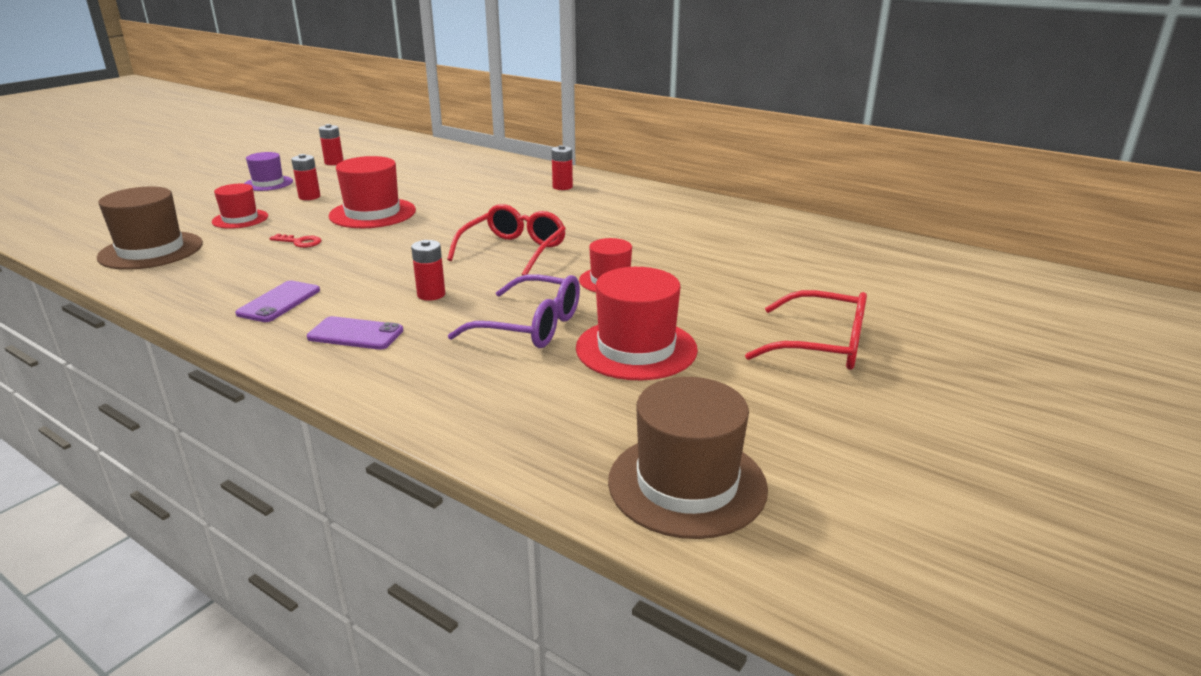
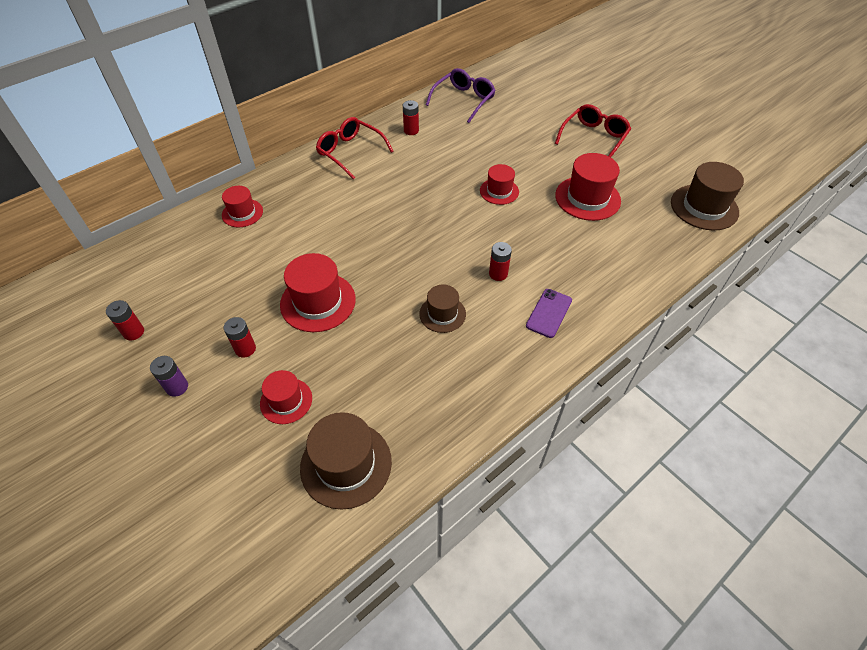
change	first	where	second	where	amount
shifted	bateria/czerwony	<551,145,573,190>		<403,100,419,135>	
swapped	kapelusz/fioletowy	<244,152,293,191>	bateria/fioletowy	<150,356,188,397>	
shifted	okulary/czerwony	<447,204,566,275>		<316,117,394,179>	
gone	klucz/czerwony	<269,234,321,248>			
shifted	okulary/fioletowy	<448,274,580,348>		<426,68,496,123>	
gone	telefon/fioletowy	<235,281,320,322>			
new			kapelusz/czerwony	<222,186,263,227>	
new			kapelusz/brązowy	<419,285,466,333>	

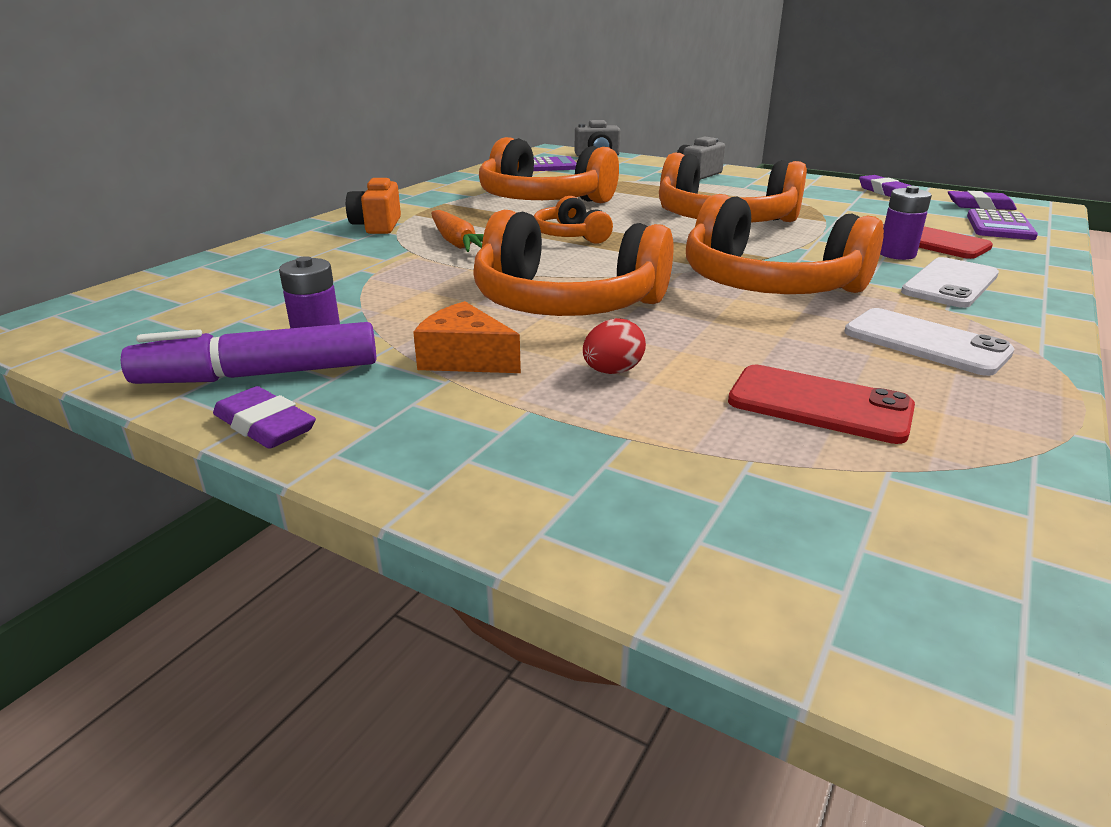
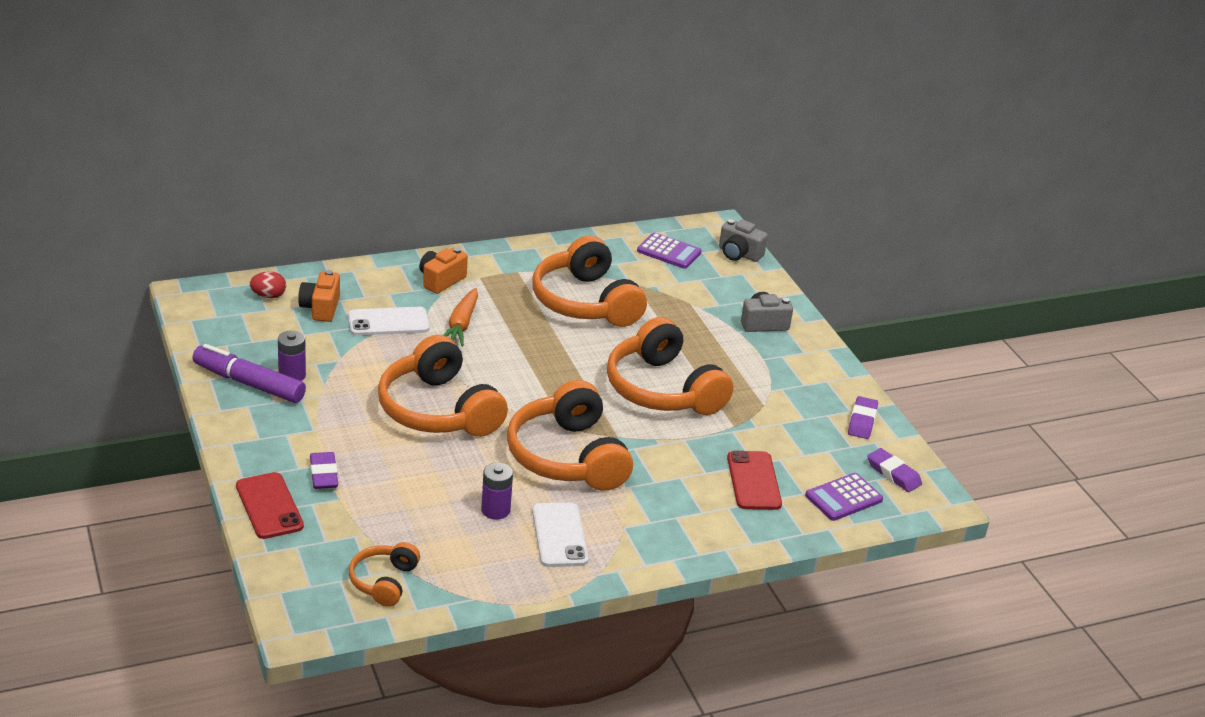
change	first	where	second	where	amount
shifted	bateria/fioletowy	<880,186,932,260>		<481,462,513,519>	
shifted	słuchawki/pomarańczowy	<534,196,613,244>		<349,542,420,607>	
shifted	telefon/biały	<901,257,999,308>		<348,307,430,336>	
gone	ser/pomarańczowy	<413,301,521,373>			
shifted	jajko/czerwony	<583,318,646,374>		<250,271,286,298>	
shifted	telefon/czerwony	<728,365,915,444>		<236,472,304,539>	
shifted	gumka do mazania/fioletowy	<213,386,316,449>		<310,452,338,489>	
new			aparat fotograficzny/pomarańczowy	<298,270,340,322>	

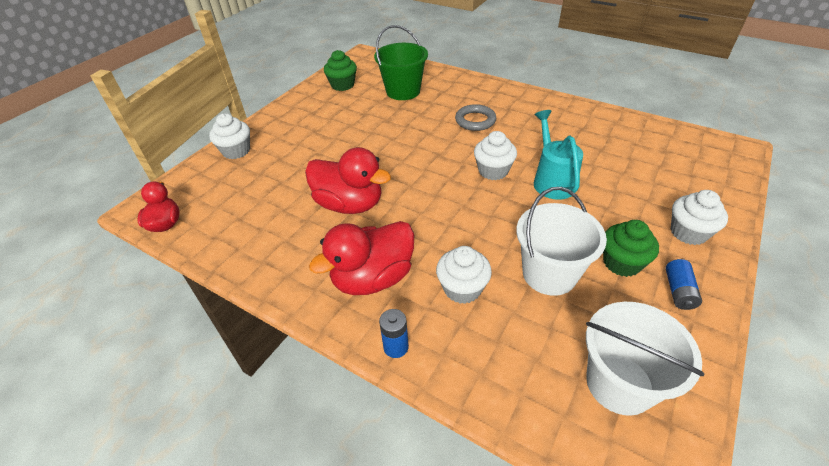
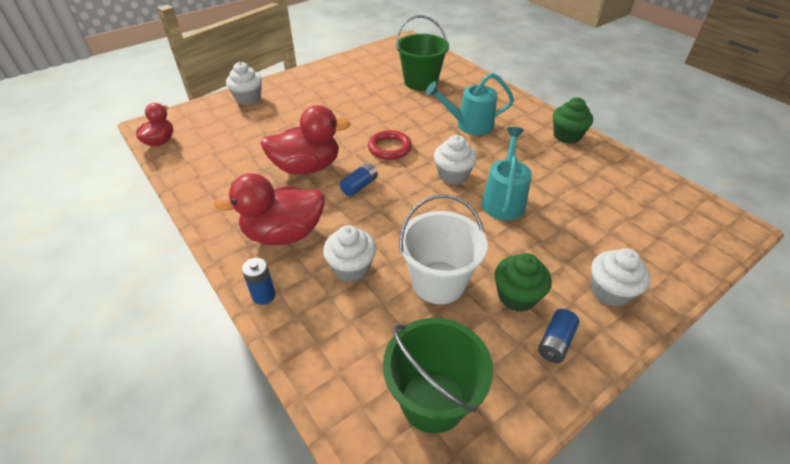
change	first	where	second	where	amount
shifted	muffinka/zielony	<324,50,357,91>		<553,97,593,144>	
swapped	pierścień/szary	<455,104,496,131>	konewka/turkusowy	<426,73,514,135>	
rotated	kaczka/czerwony	<305,147,391,214>		<260,105,351,175>	60 degrees counterclockwise
repainted	wiadro/biały	<586,302,704,416>	wiadro/zielony	<383,318,493,434>	
new			pierścień/czerwony	<368,130,412,160>	
new			bateria/niebieski	<340,163,378,197>	

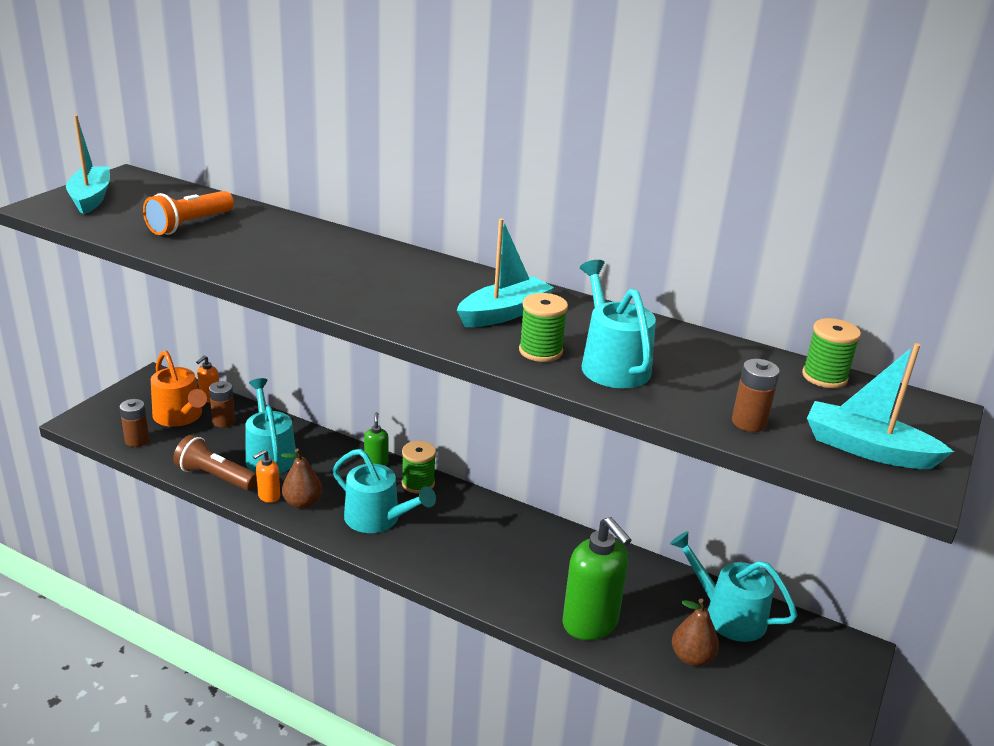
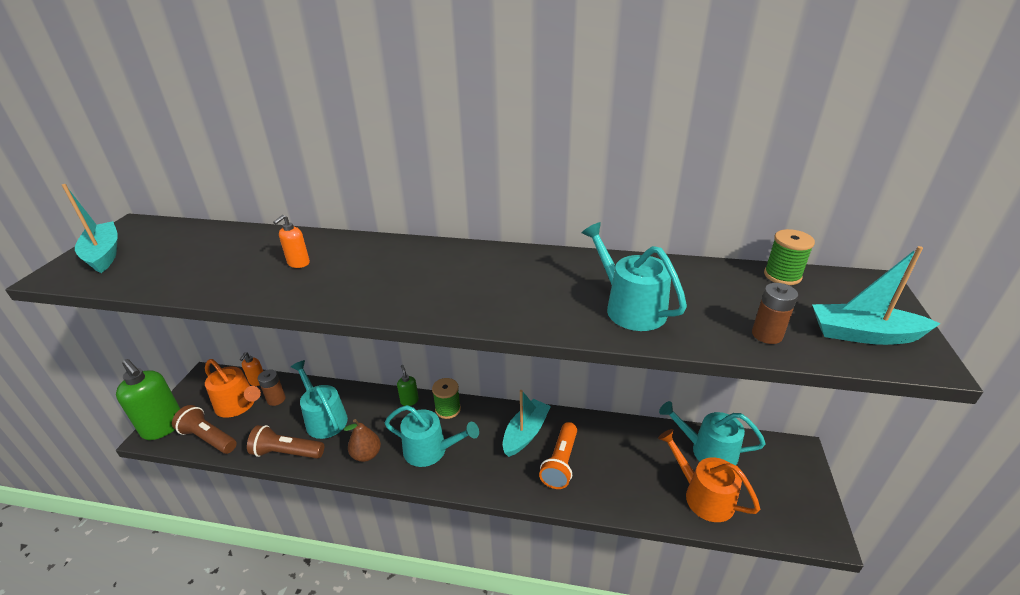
change	first	where	second	where	amount
shifted	latarka/pomarańczowy	<143,191,234,235>		<539,422,577,489>	
shifted	łódka/turkusowy	<457,218,554,327>		<503,390,551,457>	
gone	szpulka/zielony	<519,293,568,362>			
swapped	bateria/brązowy	<120,399,149,447>	latarka/brązowy	<172,405,237,454>	
shifted	dozownik mydła/pomarańczowy	<253,450,280,503>		<273,215,310,268>	
shifted	dozownik mydła/zielony	<562,517,631,640>		<116,359,180,440>	
swapped	gruszka/brązowy	<672,599,719,666>	konewka/pomarańczowy	<658,429,760,522>	

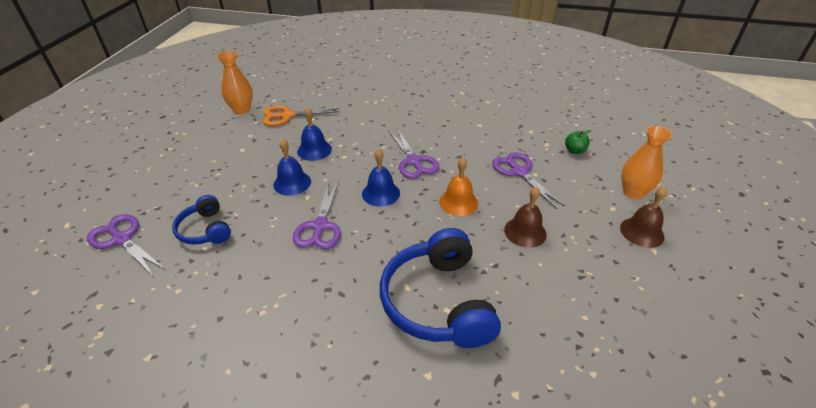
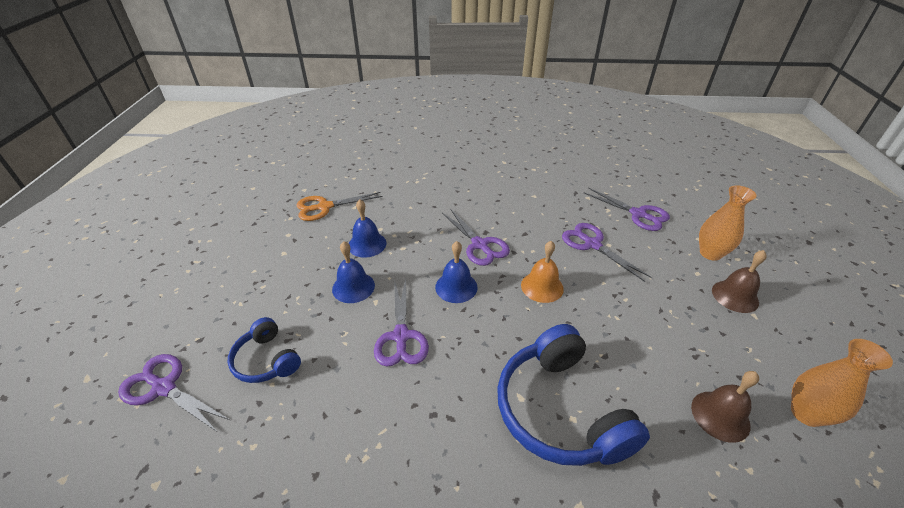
change	first	where	second	where	amount
shifted	wazon/pomarańczowy	<217,51,253,114>		<791,339,893,427>	
swapped	jabłko/zielony	<565,130,591,154>	nożyczki/fioletowy	<584,188,670,231>	
shifted	dzwonek/brązowy	<504,186,547,248>		<691,371,759,443>	

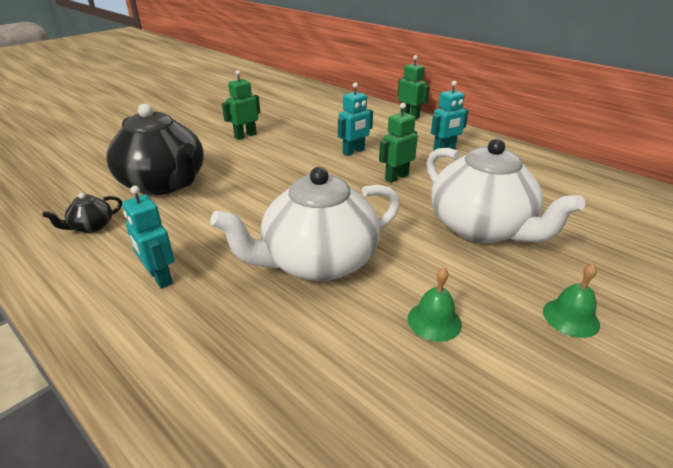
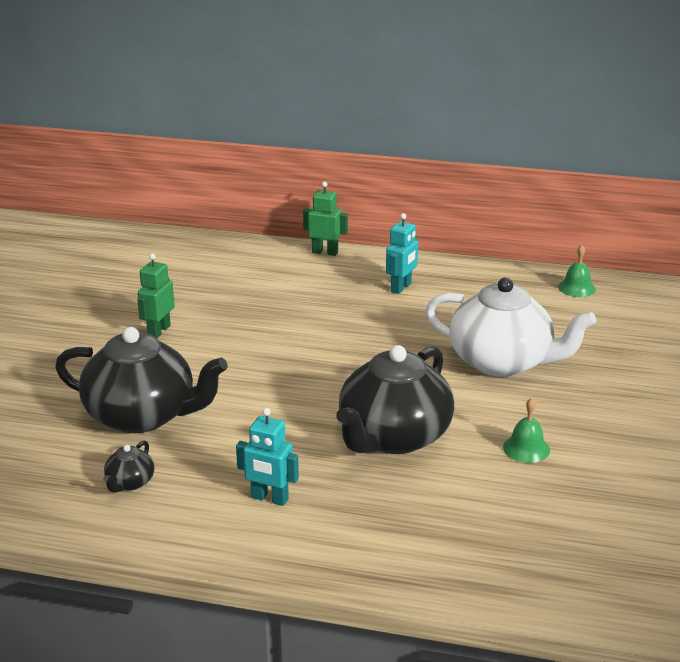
change	first	where	second	where	amount
gone	robot/turkusowy	<338,82,373,156>			
gone	robot/zielony	<379,103,418,183>			
repainted	imbryk/biały	<210,167,400,281>	imbryk/czarny	<336,345,454,454>	
shifted	dzwonek/zielony	<543,264,600,338>		<558,245,596,297>	

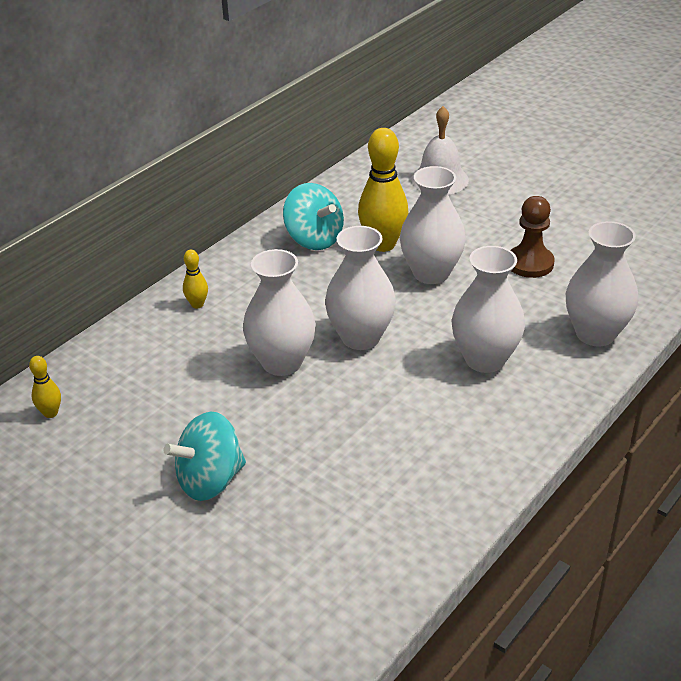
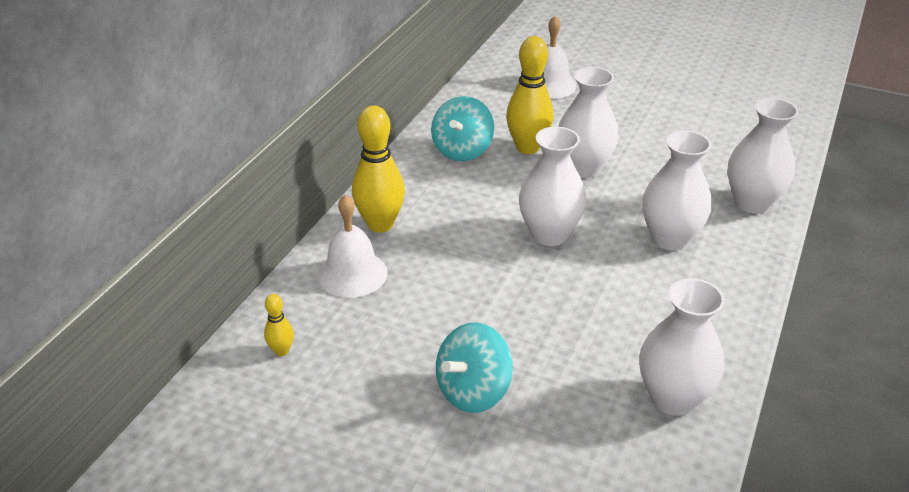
change	first	where	second	where	amount
rotated	bączek/turkusowy	<283,183,344,250>		<431,96,494,161>	75 degrees clockwise
gone	pionek/brązowy	<510,196,555,278>			
shifted	wazon/biały	<243,249,316,376>		<639,278,725,416>	
scaled	kręgiel/żółty	<183,250,208,308>		<352,106,405,232>	x2.10
new			dzwonek/biały	<318,195,388,298>	

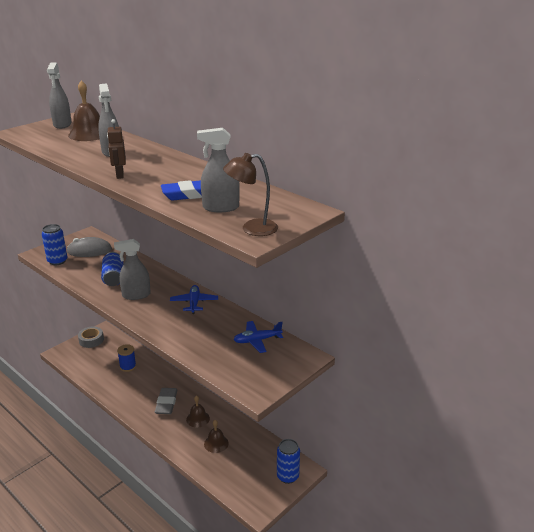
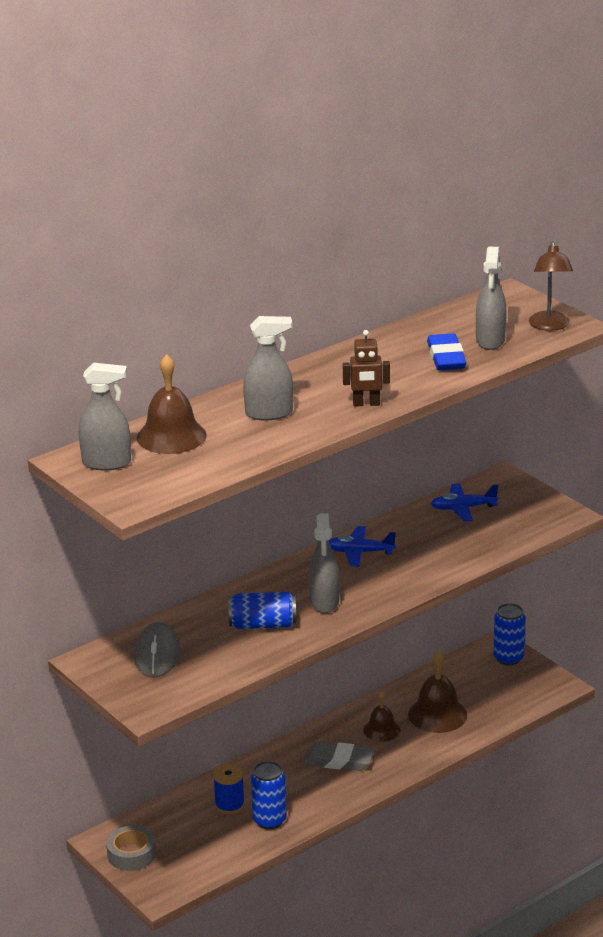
change	first	where	second	where	amount
shifted	puszka/niebieski	<42,224,67,265>		<251,761,287,829>	
rotated	samolot/niebieski	<233,321,283,353>		<431,483,498,521>	90 degrees clockwise
scaled	dzwonek/brązowy	<204,420,229,453>		<408,651,467,733>	x1.61

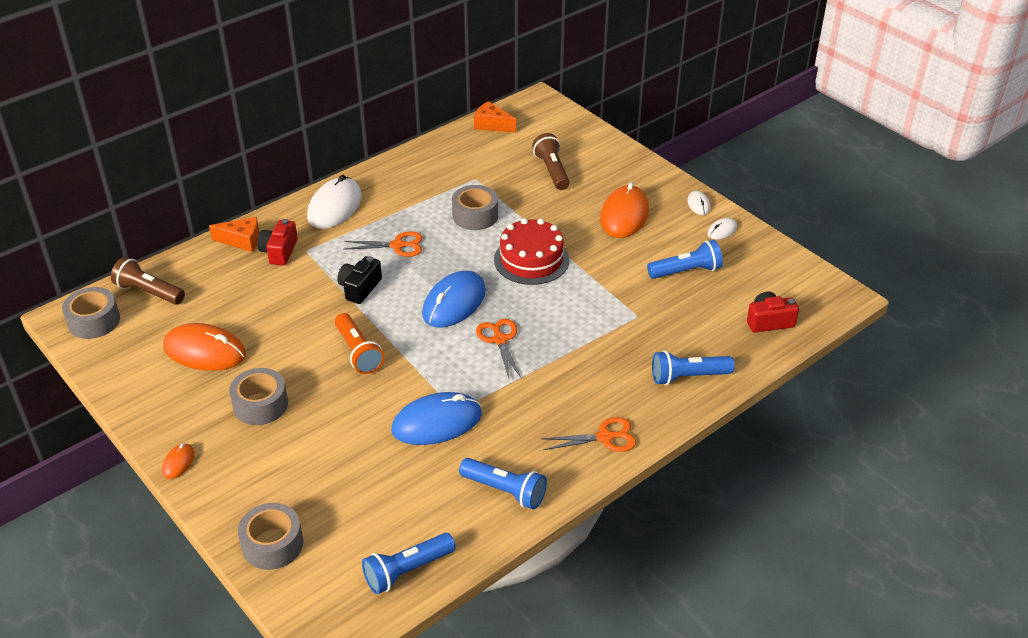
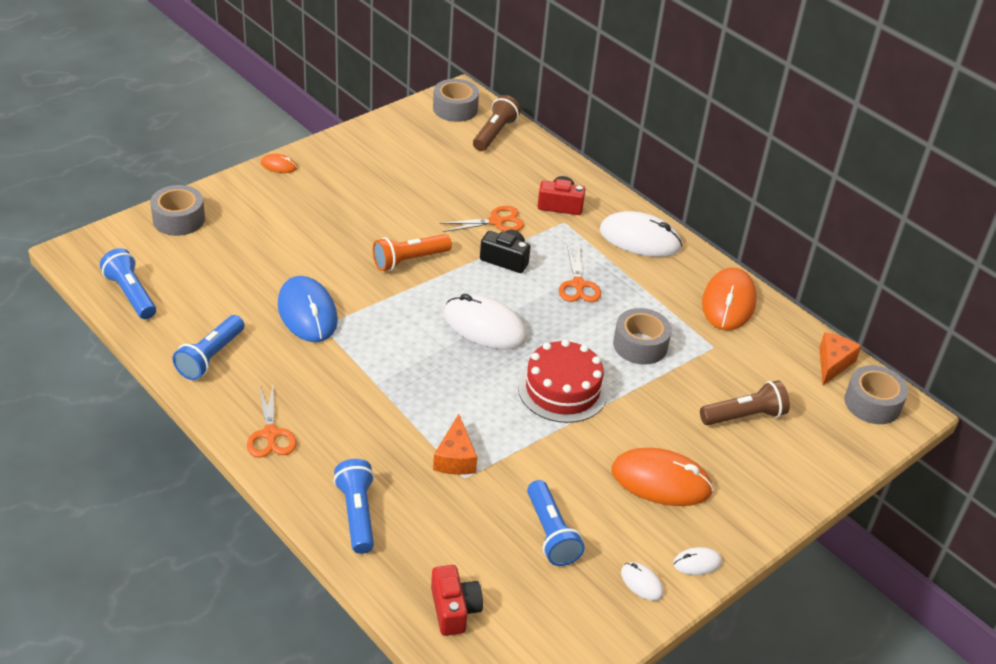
change	first	where	second	where	amount
shifted	ser/pomarańczowy	<209,217,259,252>		<433,414,477,475>	
repainted	myszka/niebieski	<422,271,486,328>	myszka/biały	<444,294,527,350>	
shifted	nożyczki/pomarańczowy	<476,319,522,379>		<440,206,524,232>	
shifted	myszka/pomarańczowy	<163,323,246,371>		<702,268,757,331>	
shifted	taśma klejąca/szary	<229,368,288,425>		<844,365,908,424>	

